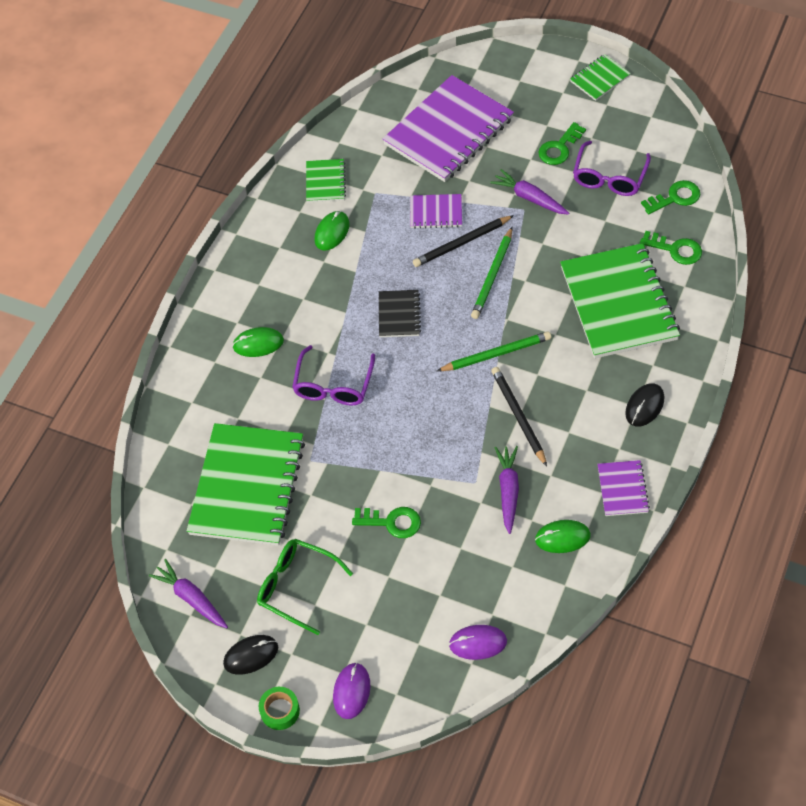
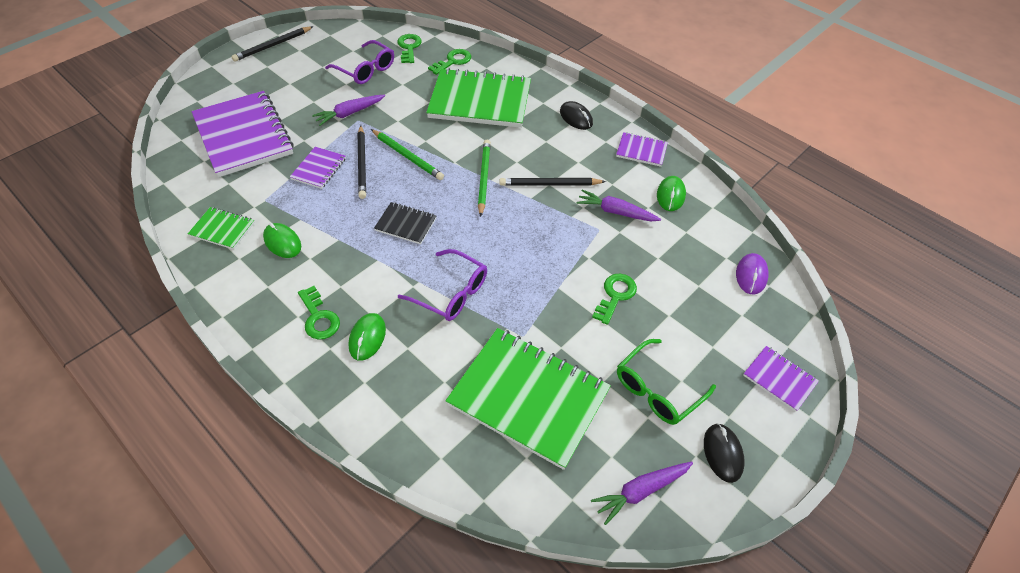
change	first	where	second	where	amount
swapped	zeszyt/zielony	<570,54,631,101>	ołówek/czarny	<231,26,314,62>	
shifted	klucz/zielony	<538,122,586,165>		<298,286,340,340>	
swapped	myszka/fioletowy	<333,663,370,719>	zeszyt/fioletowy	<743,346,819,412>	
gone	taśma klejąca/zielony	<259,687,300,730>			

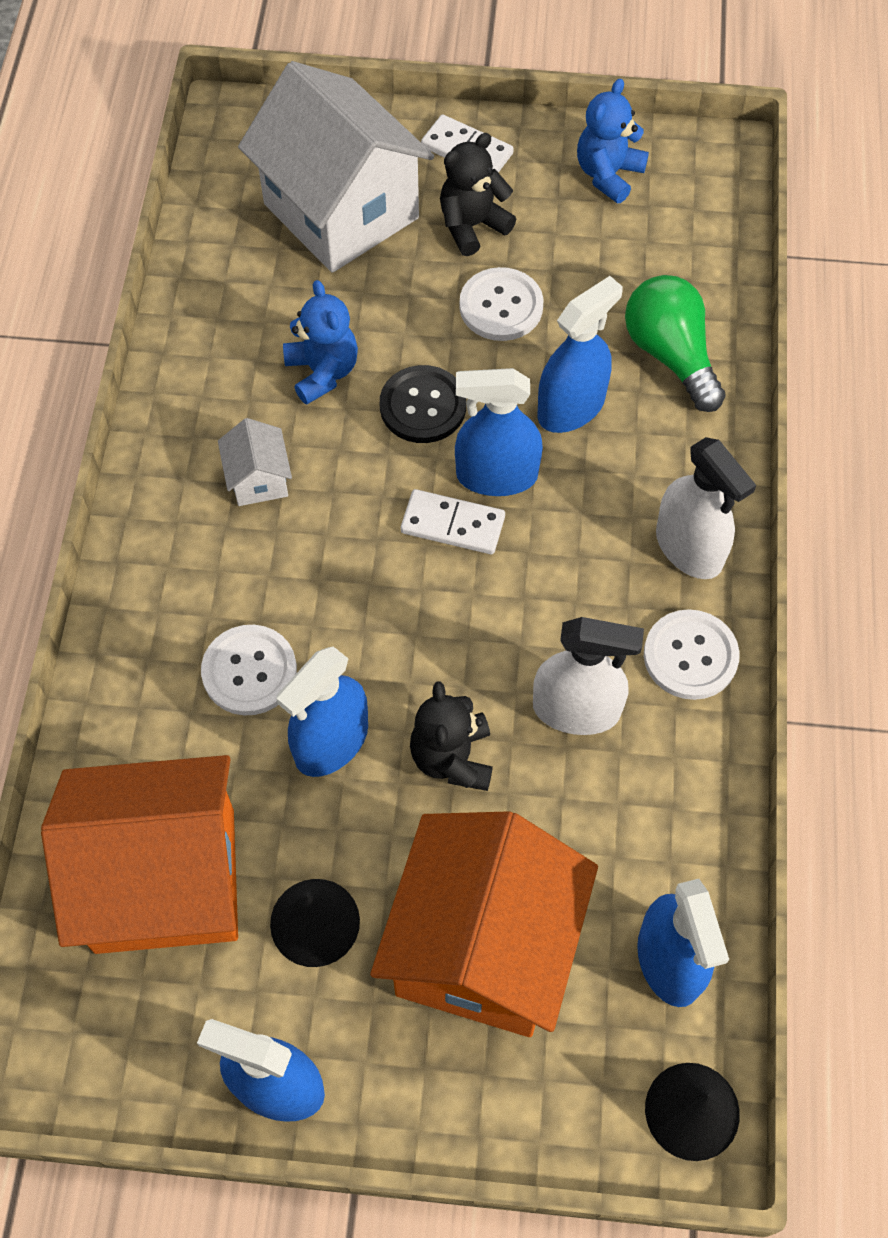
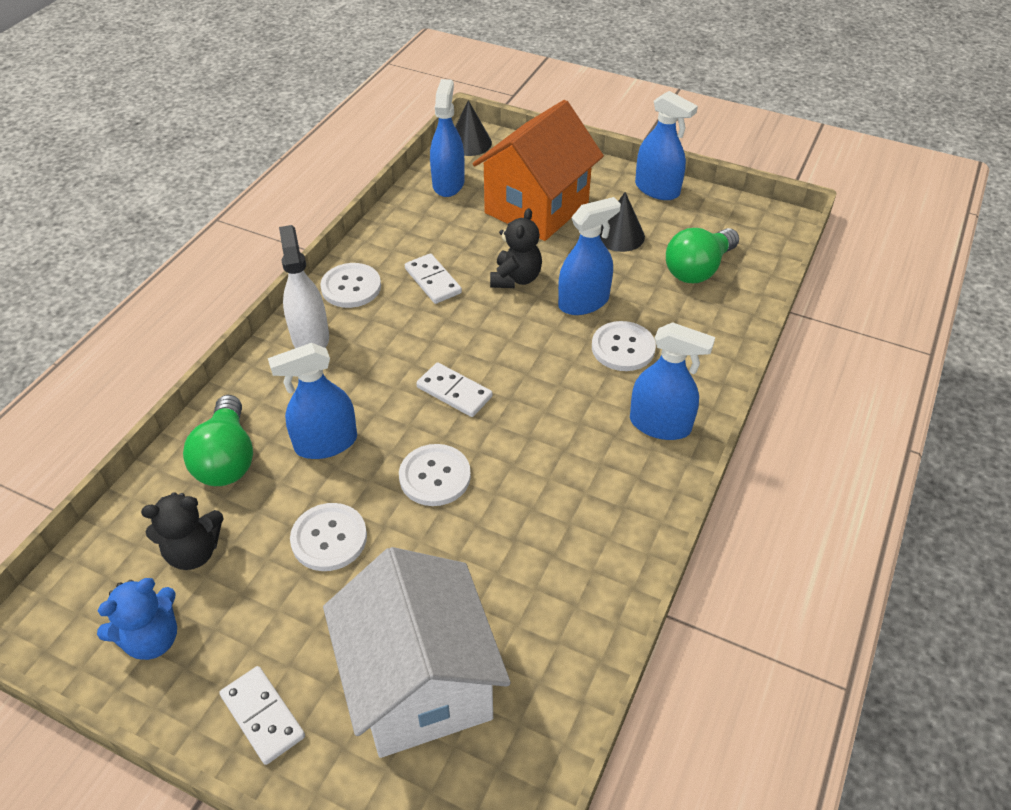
change	first	where	second	where	amount
shifted	miś/czarny	<440,133,516,256>		<141,492,224,570>	
gone	miś/niebieski	<283,280,358,405>			
repainted	guzik/czarny	<380,365,466,443>	guzik/biały	<399,444,471,506>	
shifted	spryskiwacz/niebieski	<455,368,543,496>		<630,322,715,440>	
gone	domek/biały	<218,418,292,506>			
swapped	spryskiwacz/biały	<533,617,644,735>	kostka domina/biały	<405,253,462,304>	
swapped	domek/pomarańczowy	<41,755,238,954>	żarówka/zielony	<666,228,739,283>	

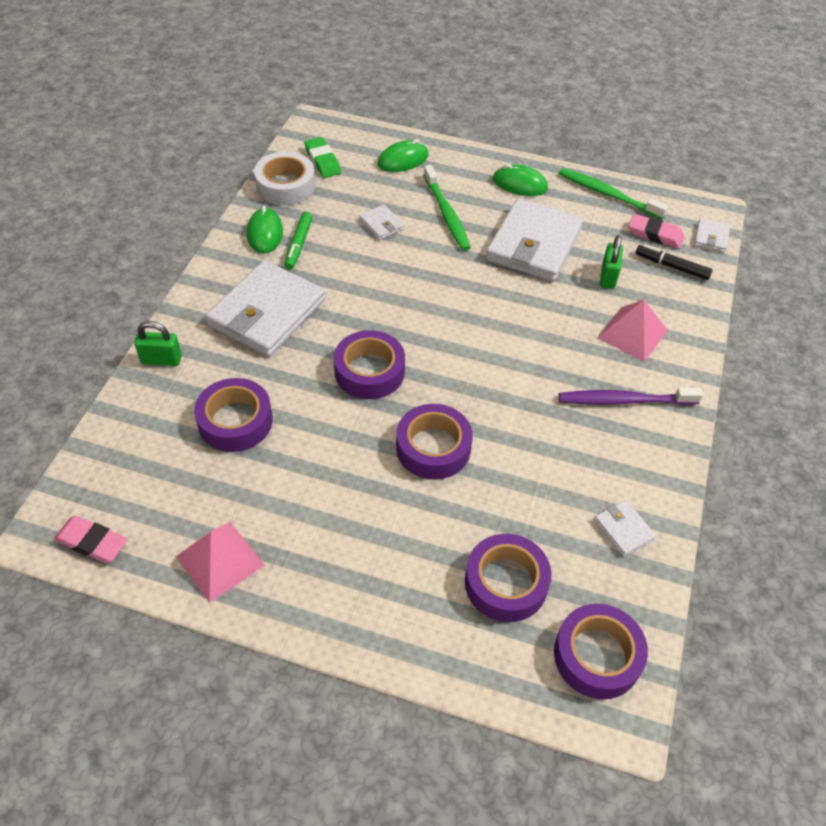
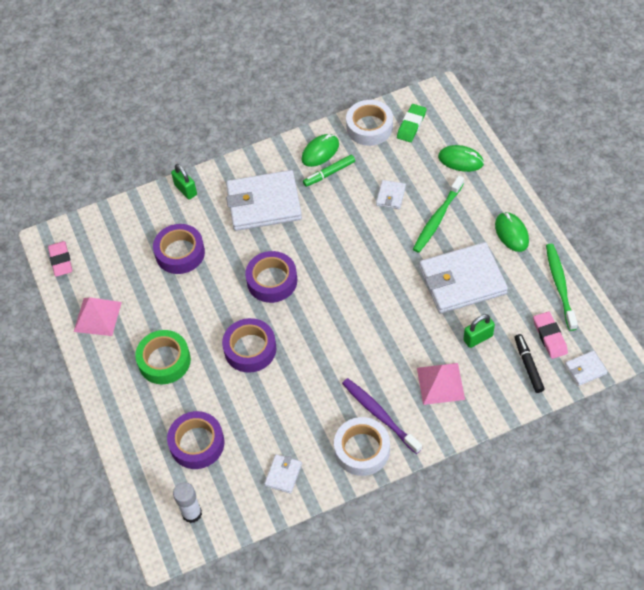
change	first	where	second	where	amount
swapped	taśma klejąca/fioletowy	<554,604,648,699>	klej w sztyfcie/biały	<173,482,202,523>	
new			taśma klejąca/zielony	<135,330,191,384>	
new			taśma klejąca/biały	<334,417,390,476>	

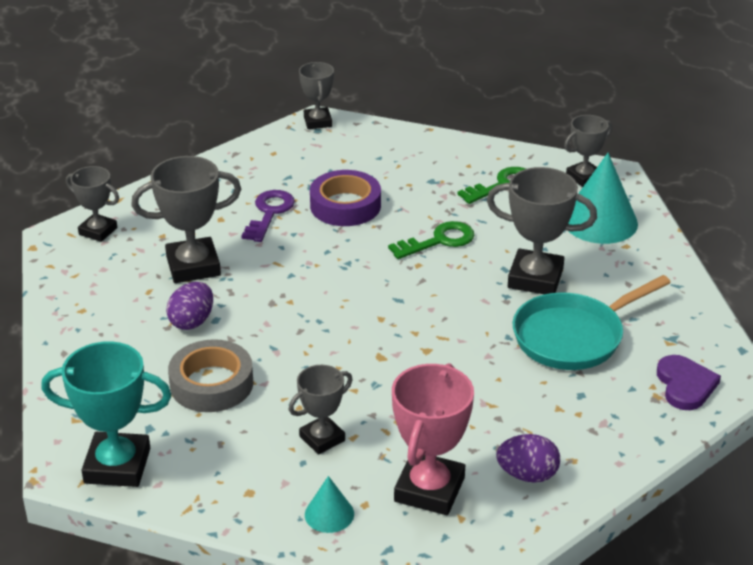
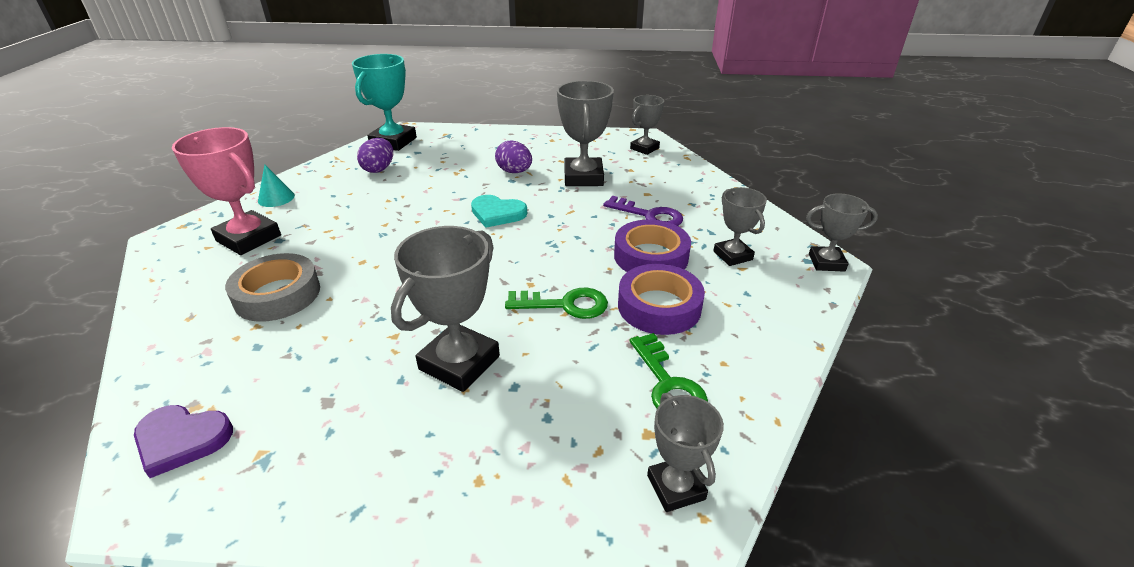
change	first	where	second	where	amount
gone	stożek/turkusowy	<568,153,638,244>			
rotated	klucz/zielony	<388,221,475,259>		<505,288,608,319>	75 degrees counterclockwise
gone	patelnia/turkusowy	<513,275,671,370>			
shifted	taśma klejąca/szary	<168,339,254,412>		<225,253,320,322>	
shifted	puchar/szary	<289,365,353,454>		<713,187,767,266>	
shifted	jajko/fioletowy	<496,434,560,483>		<357,138,393,173>	
new			serce/turkusowy	<471,195,527,228>	
new			taśma klejąca/fioletowy	<618,264,705,335>	

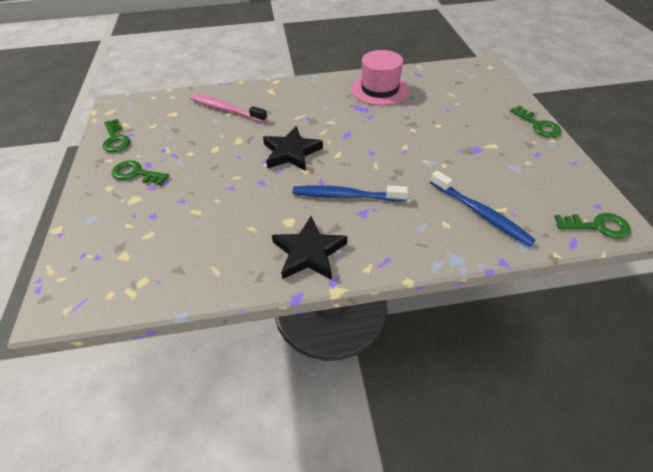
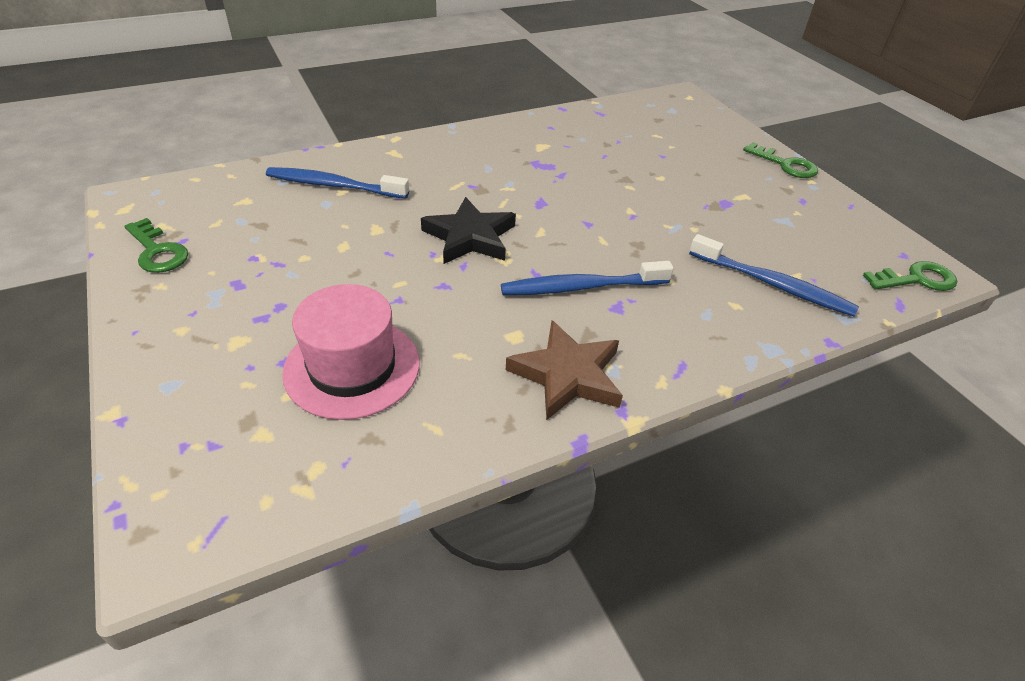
change	first	where	second	where	amount
shifted	kapelusz/różowy	<351,50,409,106>		<282,284,420,420>	
repainted	szczoteczka do zębów/różowy	<190,94,267,122>	szczoteczka do zębów/niebieski	<266,167,409,199>	
gone	klucz/zielony	<112,160,169,185>			
repainted	gwiazda/czarny	<272,216,348,280>	gwiazda/brązowy	<506,320,623,420>	

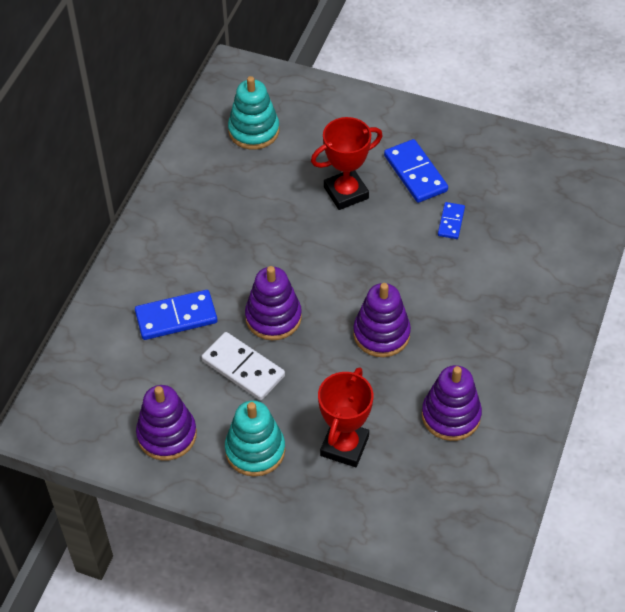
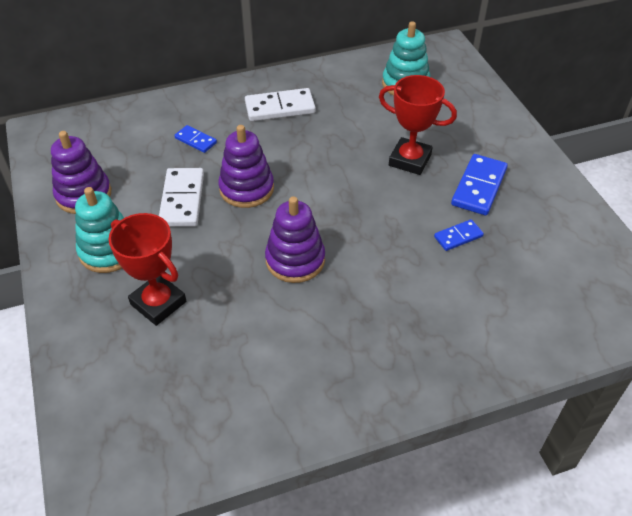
change	first	where	second	where	amount
scaled	kostka domina/niebieski	<135,290,217,340>		<174,125,217,153>	x0.57
gone	zabawka nakładanka/fioletowy	<422,365,482,441>			
rotated	puchar/czerwony	<318,367,373,467>		<108,213,186,326>	60 degrees clockwise
new			kostka domina/biały	<245,88,316,121>	

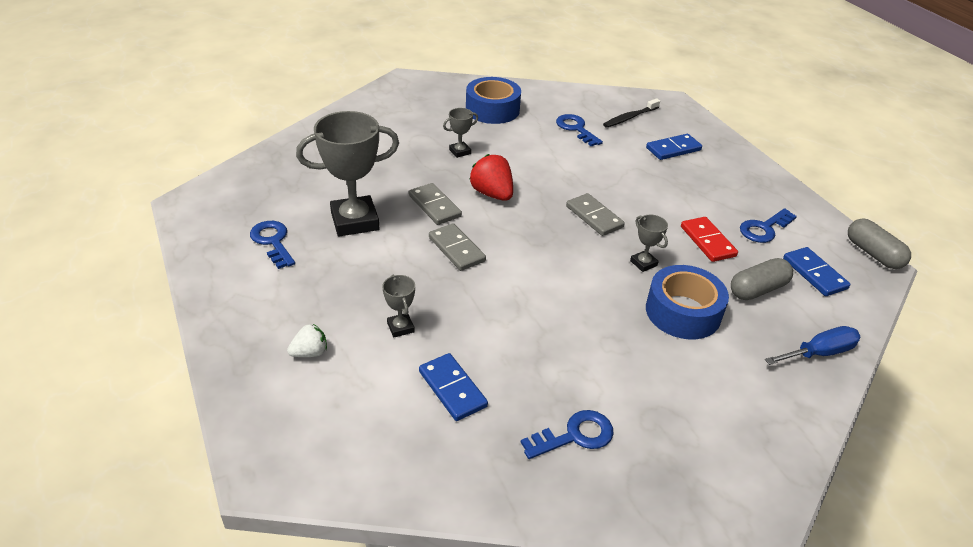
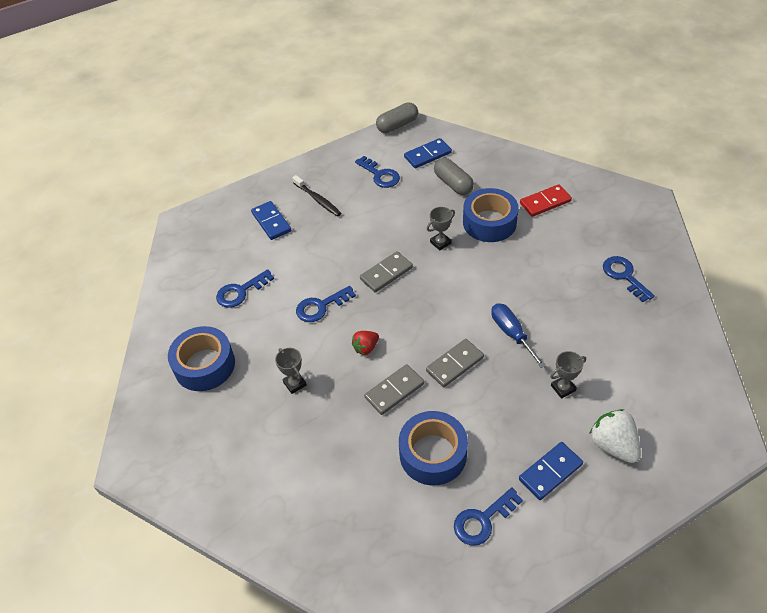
change	first	where	second	where	amount
shifted	szczoteczka do zębów/czarny	<603,98,660,128>		<292,175,341,217>	
swapped	puchar/szary	<296,111,399,236>	taśma klejąca/niebieski	<399,411,468,485>	
scaled	truskawka/czerwony	<470,154,513,201>		<352,331,379,355>	x0.61
shifted	kostka domina/czerwony	<681,217,738,262>		<520,184,572,217>	
scaled	truskawka/biały	<287,324,327,357>		<589,409,641,463>	x1.65
shifted	śrubokręt/niebieski	<765,326,860,365>		<491,303,546,368>	
shifted	kostka domina/niebieski	<419,353,488,421>		<519,442,583,500>	
new			klucz/niebieski	<296,286,356,322>	

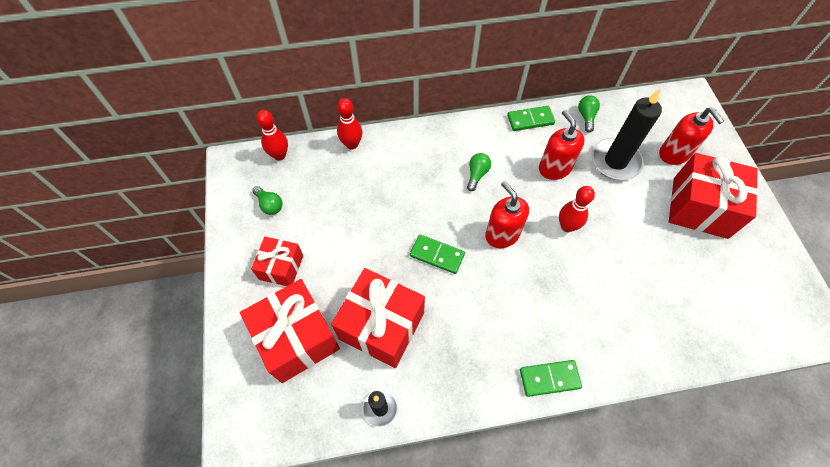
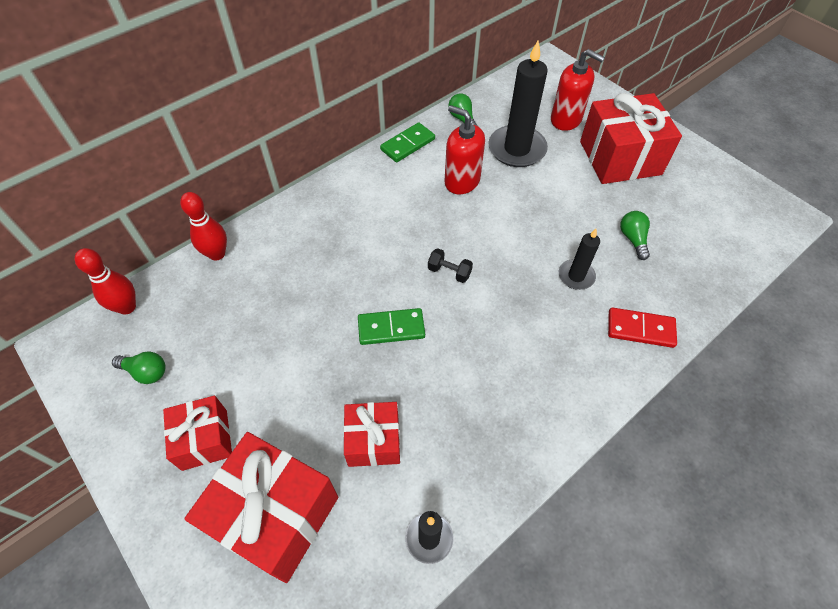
change	first	where	second	where	amount
shifted	żarówka/zielony	<467,153,491,191>		<620,211,650,260>	
swapped	dozownik mydła/czerwony	<485,181,529,248>	hantel/czarny	<428,248,473,283>	
gone	kręgiel/czerwony	<559,186,595,232>			
scaled	prezent/czerwony	<331,268,425,368>		<343,402,400,467>	x0.58
gone	kostka domina/zielony	<520,360,582,397>			
new			świeca/czarny	<559,229,600,290>	
new			kostka domina/czerwony	<608,307,677,348>	

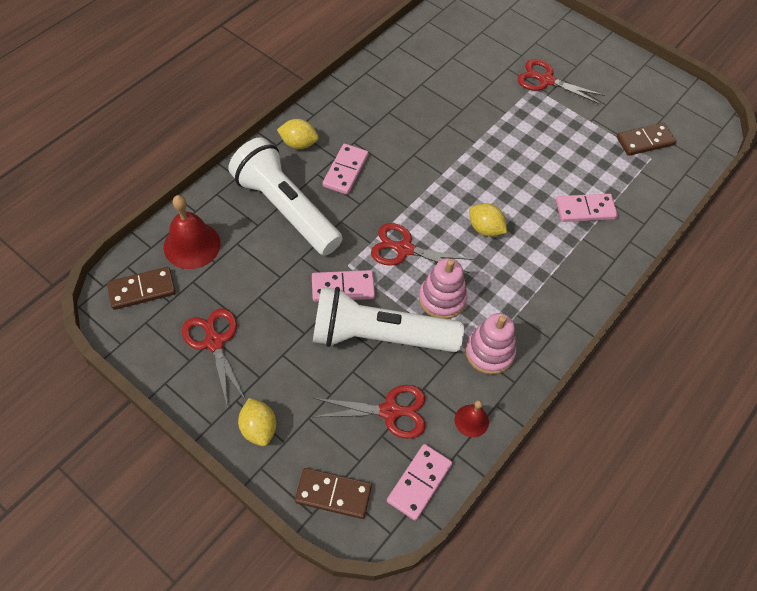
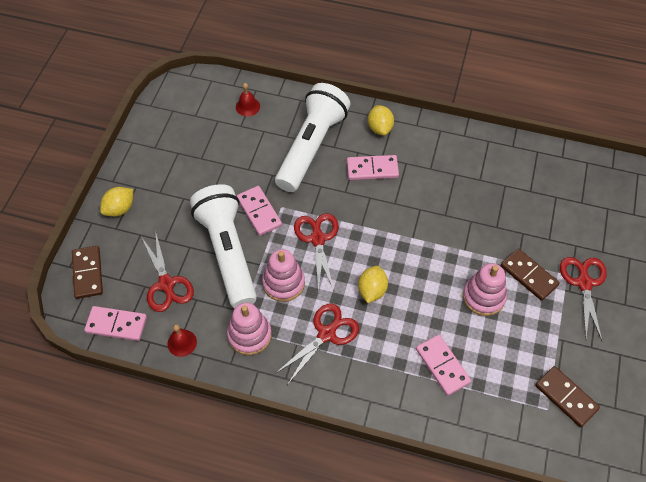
change	first	where	second	where	amount
scaled	dzwonek/czerwony	<164,195,221,269>		<236,83,260,116>	x0.55
shifted	kostka domina/brązowy	<107,267,176,310>		<501,248,560,301>	
shifted	nożyczki/czerwony	<182,308,246,408>		<275,303,359,385>	
new			zabawka nakładanka/różowy	<463,263,507,316>	

